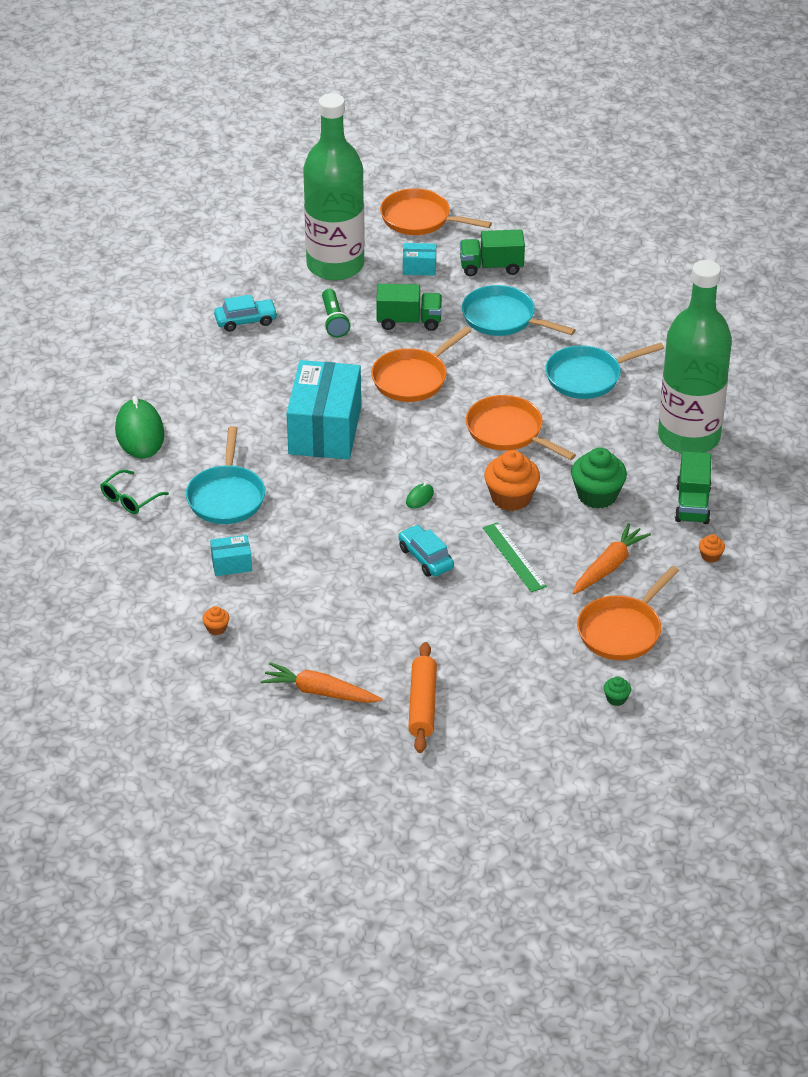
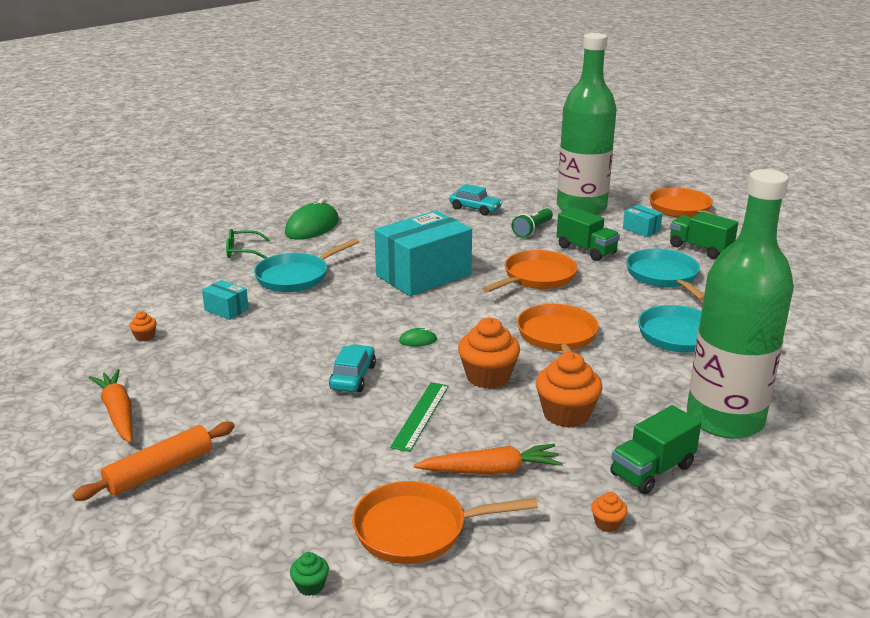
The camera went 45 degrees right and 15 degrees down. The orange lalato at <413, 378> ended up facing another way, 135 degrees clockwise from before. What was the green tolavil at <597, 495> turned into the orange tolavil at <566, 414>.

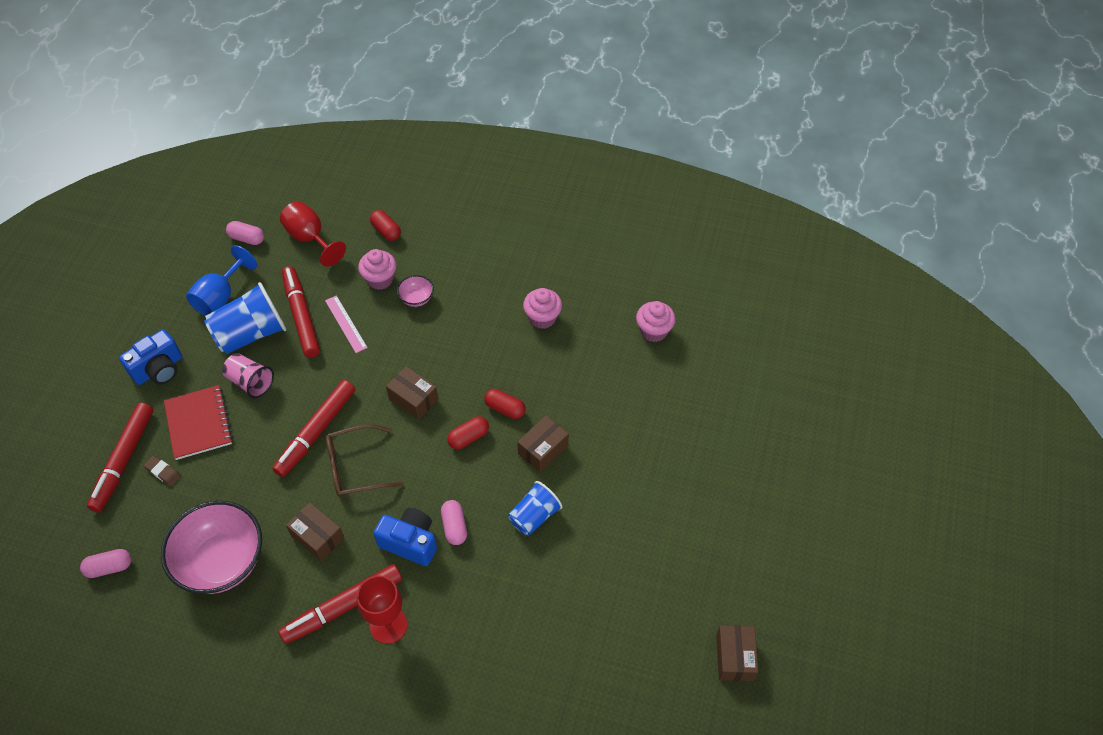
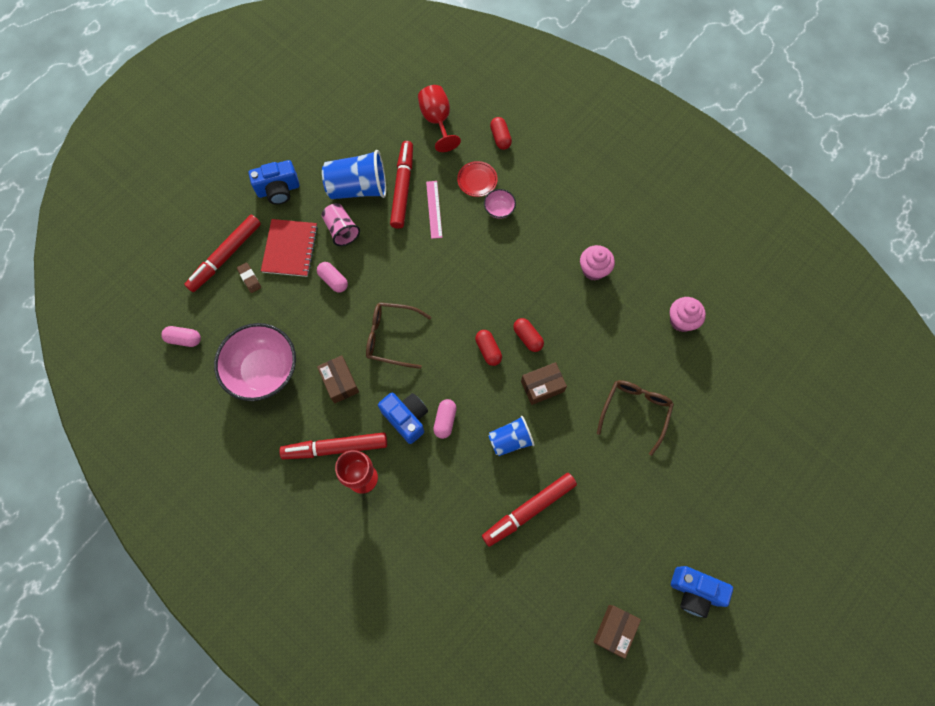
The camera went 25 degrees right and 15 degrees up. The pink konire ended up elsewhere, having gone from <247, 238> to <333, 280>. The second view lost the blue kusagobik at <220, 297>. Where the pink tolavil stood at <380, 279>, the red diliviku came to stand at <477, 180>. The second view lost the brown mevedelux at <413, 399>. The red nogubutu ended up elsewhere, having gone from <316, 432> to <529, 510>. The red konire at <468, 437> ended up facing another way, 75 degrees clockwise from before. The second view gained the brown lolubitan at <635, 412>. The second view gained the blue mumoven at <694, 591>.

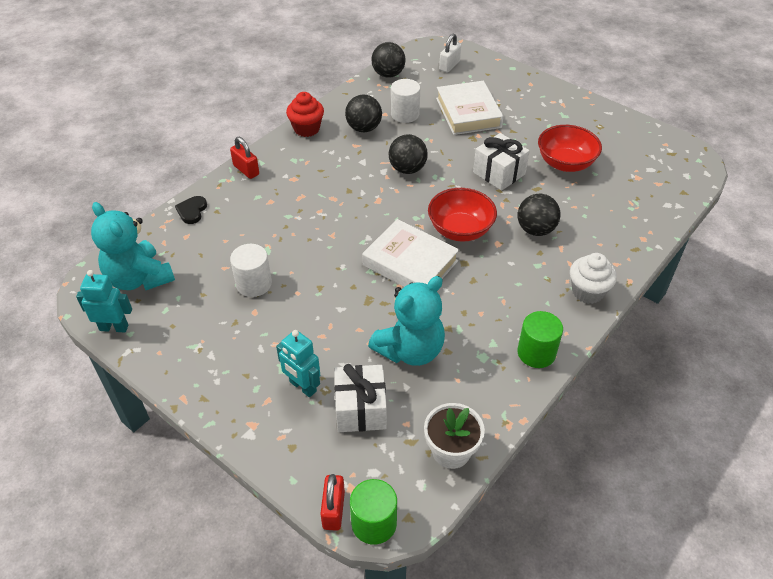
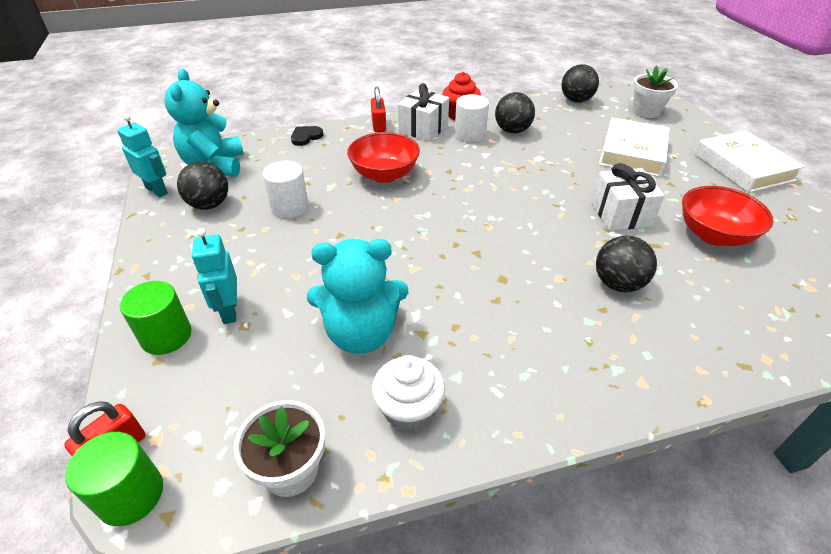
The camera went 35 degrees right and 5 degrees down. Where the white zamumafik stood at <449, 65>, the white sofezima came to stand at <646, 111>. The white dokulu ended up elsewhere, having gone from <405, 114> to <470, 134>. The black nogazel ended up elsewhere, having gone from <407, 169> to <209, 205>. The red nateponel ended up elsewhere, having gone from <460, 230> to <384, 175>. The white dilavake ended up elsewhere, having gone from <410, 263> to <743, 167>. The white tolavil ended up elsewhere, having gone from <587, 292> to <408, 410>. The green dokulu ended up elsewhere, having gone from <536, 353> to <166, 336>. The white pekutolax ended up elsewhere, having gone from <361, 409> to <423, 129>.

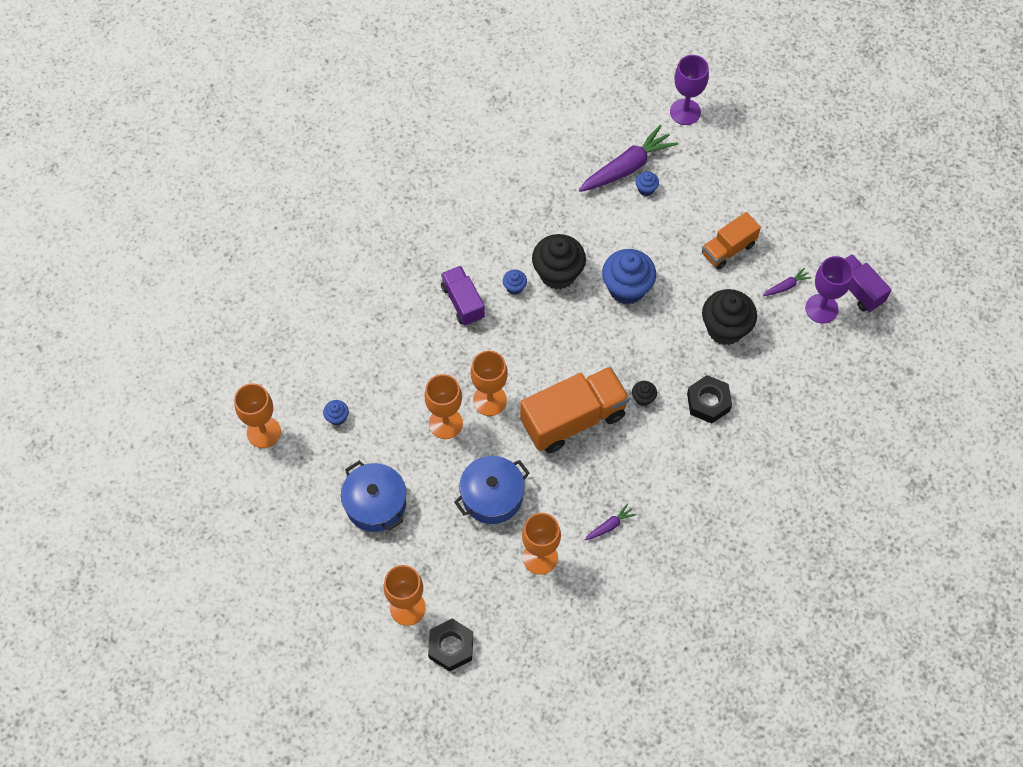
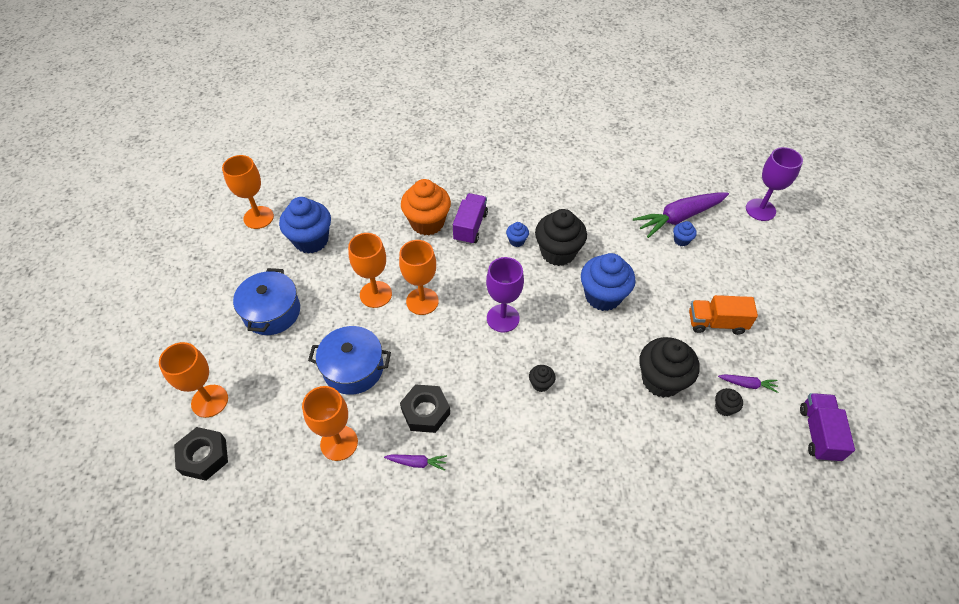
The camera went 40 degrees right and 10 degrees down. The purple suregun at <627, 167> ended up facing another way, 150 degrees clockwise from before. The purple kusagobik ended up elsewhere, having gone from <821, 308> to <503, 318>. The second view lost the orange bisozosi at <573, 419>. The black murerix ended up elsewhere, having gone from <708, 402> to <425, 412>. The size of the blue tolavil at <337, 417> changed by a factor of 2.19. The second view gained the orange tolavil at <427, 223>. The second view gained the black tolavil at <724, 408>.

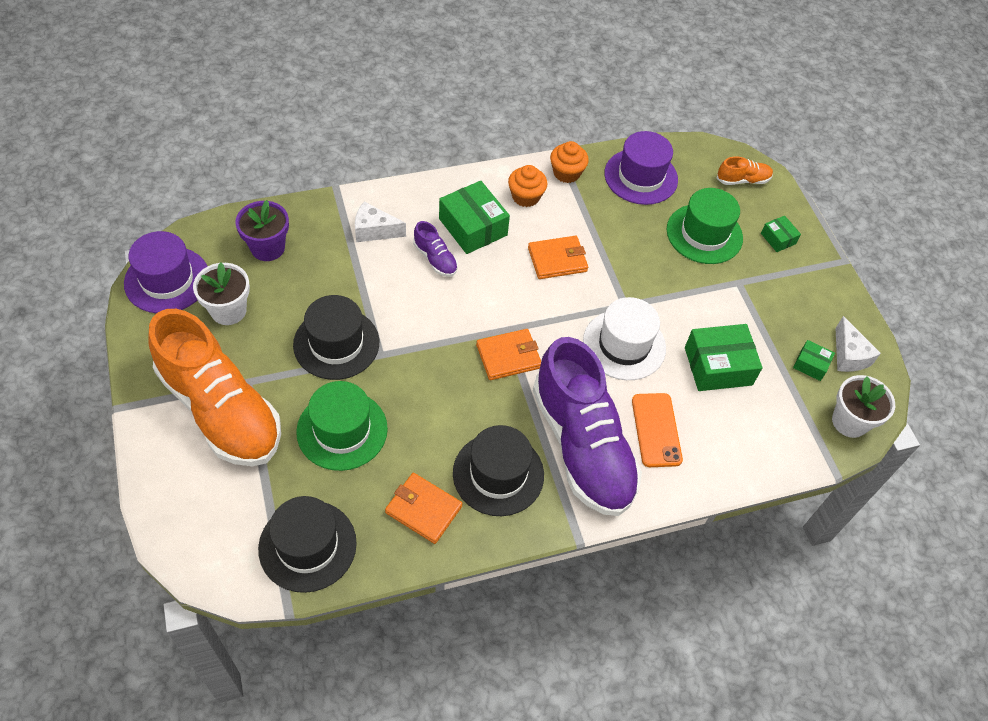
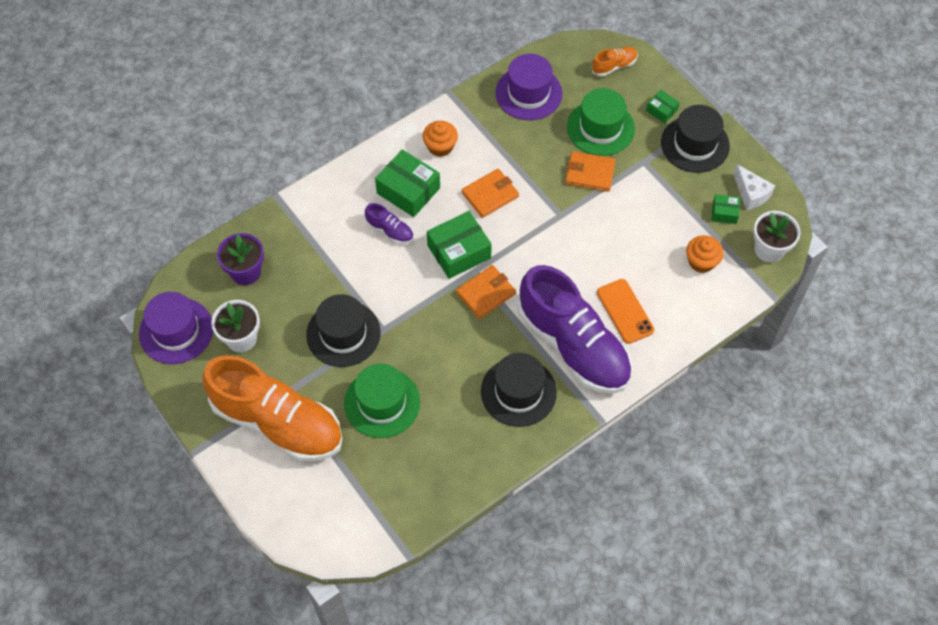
The camera went 15 degrees left and 5 degrees up. The orange tolavil ended up elsewhere, having gone from <566, 173> to <701, 261>. The second view lost the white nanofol at <374, 231>. The second view lost the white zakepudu at <624, 345>. The green mevedelux ended up elsewhere, having gone from <718, 366> to <459, 251>. The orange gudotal ended up elsewhere, having gone from <423, 509> to <590, 173>. The black zakepudu ended up elsewhere, having gone from <307, 545> to <695, 144>.

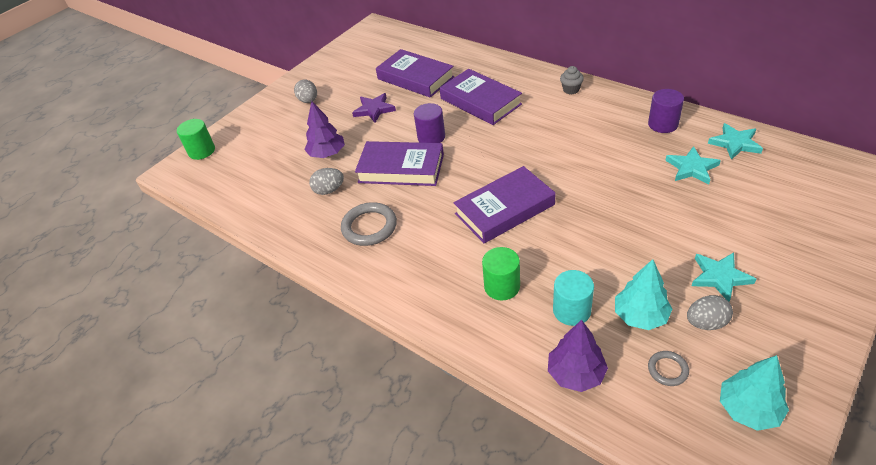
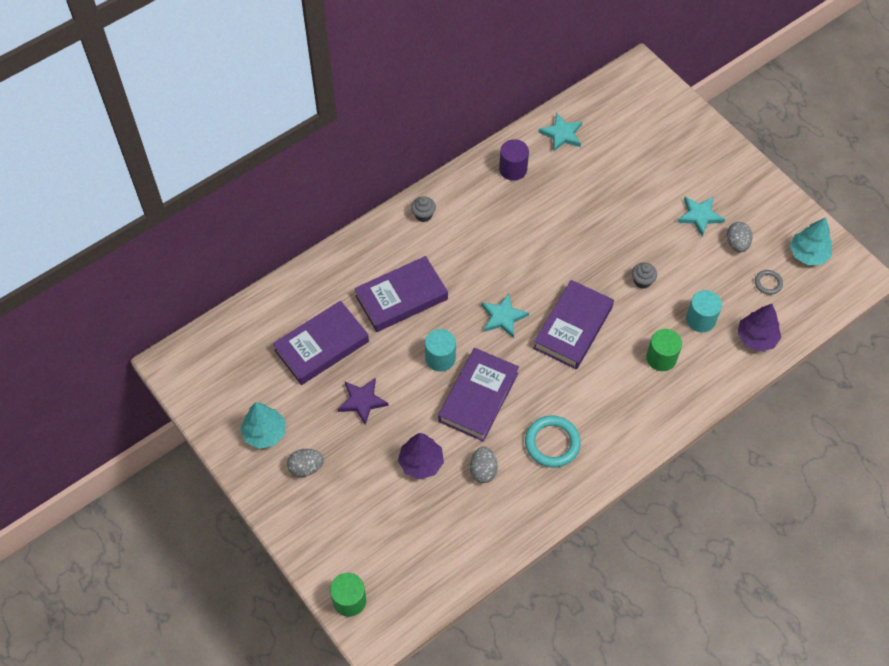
The camera went 80 degrees left and 15 degrees up. What was the purple dokulu at <431, 137> turned into the turquoise dokulu at <440, 358>. The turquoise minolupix ended up elsewhere, having gone from <691, 168> to <503, 317>. The purple dilavake at <504, 209> ended up facing another way, 45 degrees clockwise from before. What was the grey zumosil at <369, 227> turned into the turquoise zumosil at <552, 443>. The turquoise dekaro ended up elsewhere, having gone from <640, 316> to <265, 433>. The second view gained the grey tolavil at <642, 281>.

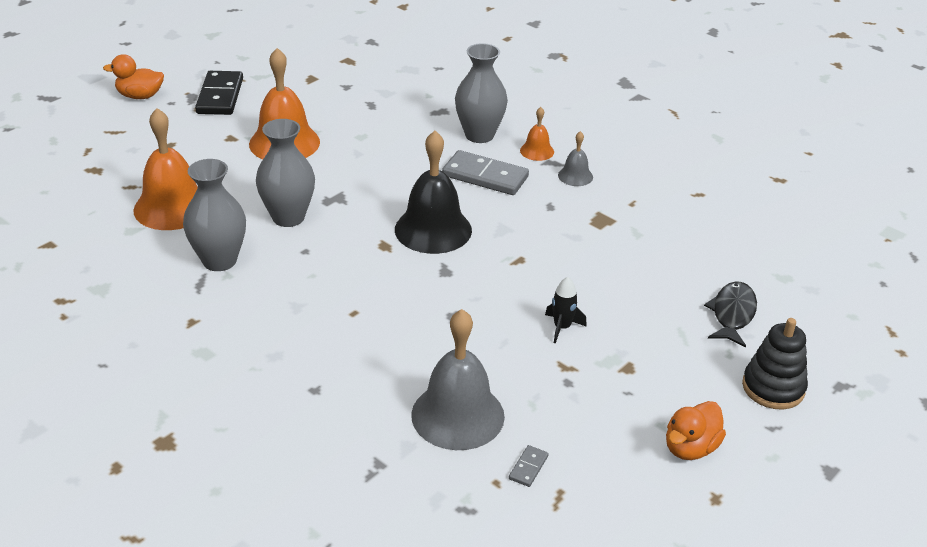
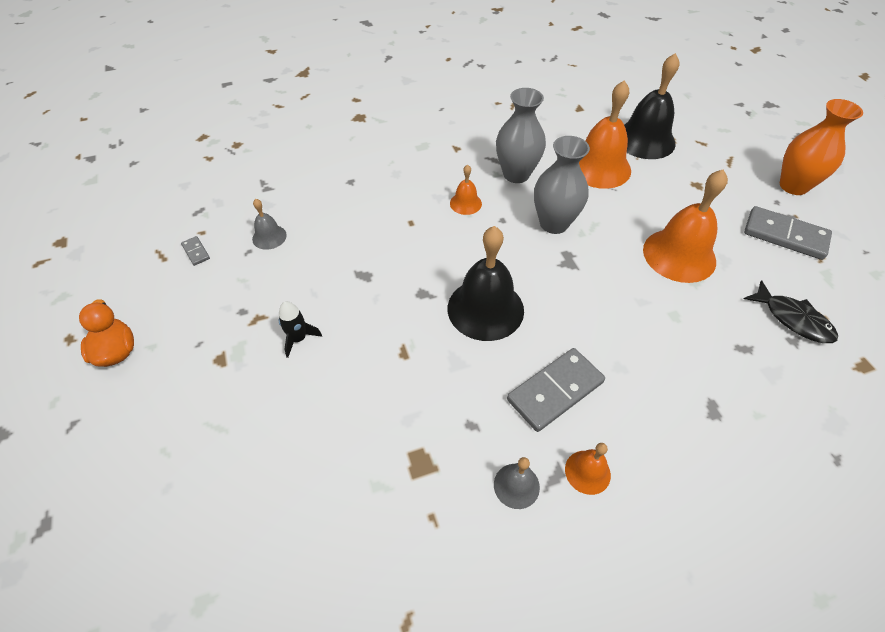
The camera went 120 degrees right and 15 degrees up. The second view lost the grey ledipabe at <479, 135>. Where the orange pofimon stood at <140, 96>, the orange ledipabe came to stand at <793, 186>. What was the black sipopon at <220, 96> turned into the grey sipopon at <785, 235>. The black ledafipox ended up elsewhere, having gone from <732, 314> to <793, 319>. The size of the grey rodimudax at <457, 415> changed by a factor of 0.49. The second view lost the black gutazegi at <773, 388>. The second view gained the black rodimudax at <644, 140>. The second view gained the orange rodimudax at <465, 203>.

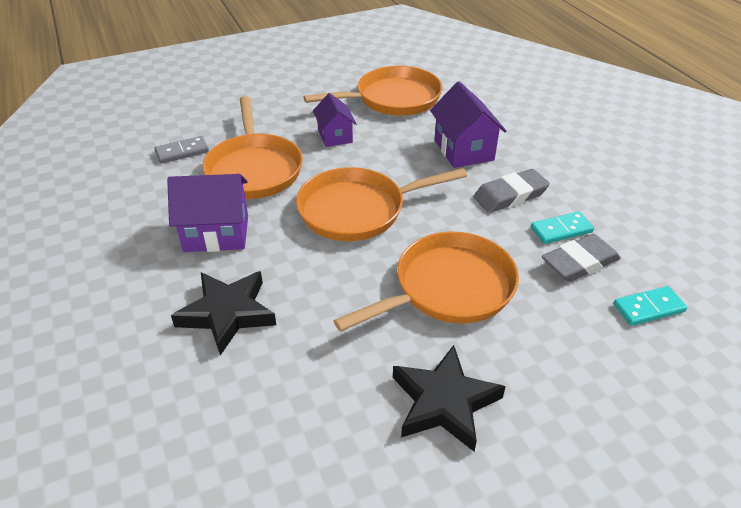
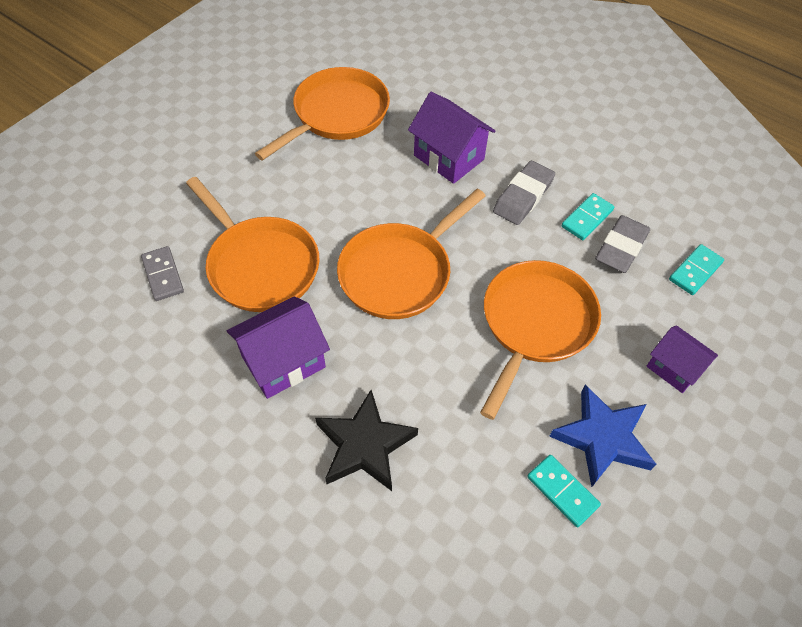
The camera went 30 degrees left and 15 degrees up. The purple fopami ended up elsewhere, having gone from <335, 136> to <673, 368>. The grey sipopon at <182, 152> ended up facing another way, 60 degrees counterclockwise from before. What was the black minolupix at <444, 402> turned into the blue minolupix at <602, 438>. The second view gained the turquoise sipopon at <562, 491>.

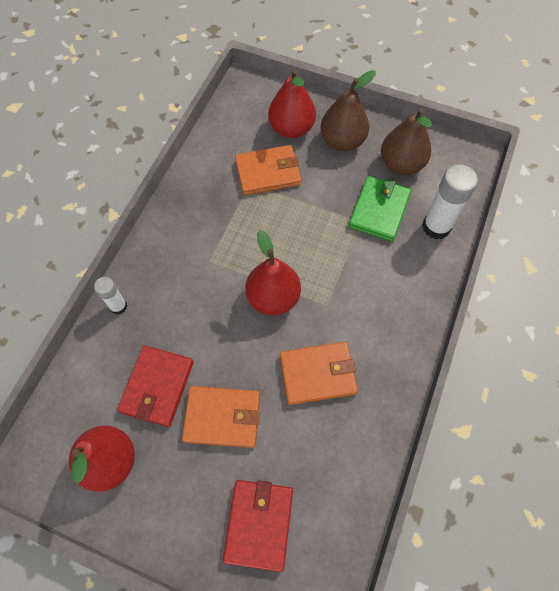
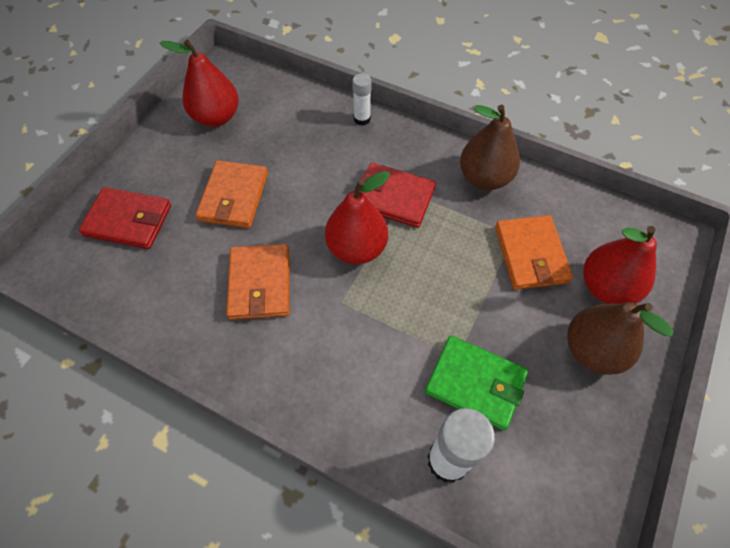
The camera went 95 degrees right and 5 degrees down. The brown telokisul ended up elsewhere, having gone from <401, 164> to <484, 178>. The red gudotal ended up elsewhere, having gone from <157, 387> to <393, 197>.

